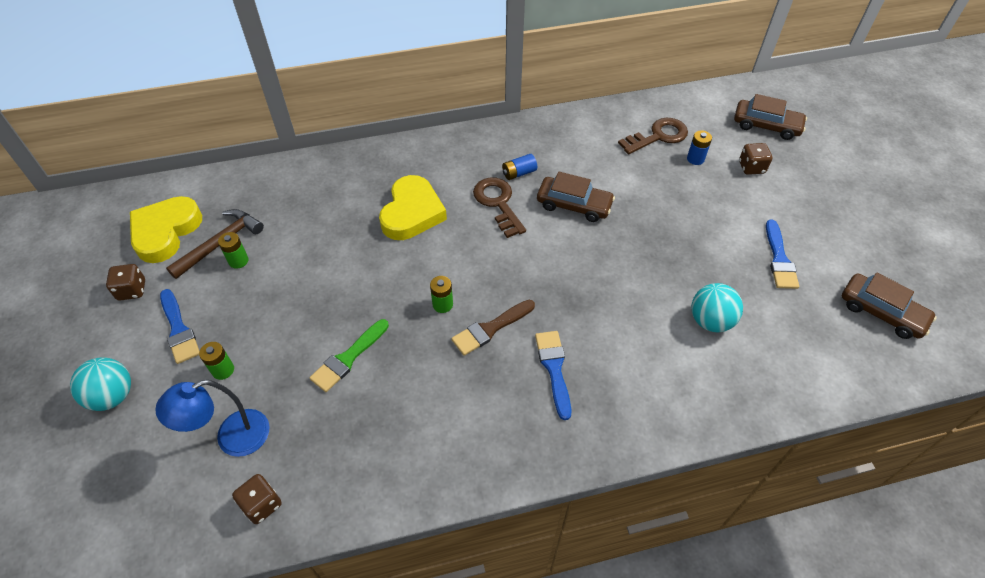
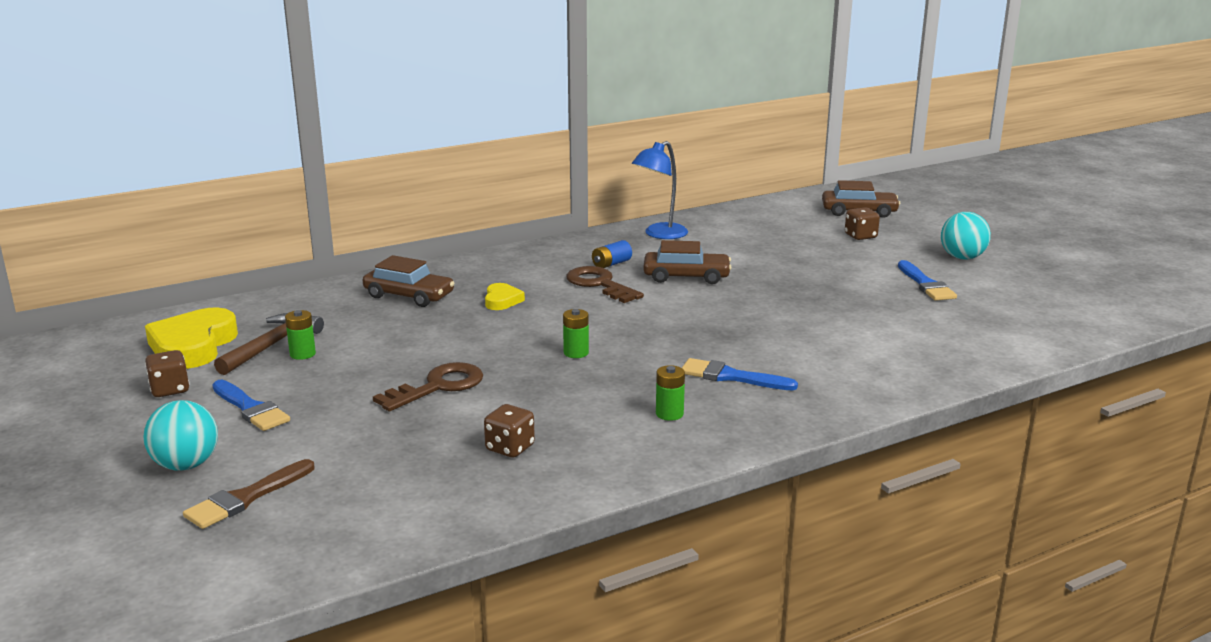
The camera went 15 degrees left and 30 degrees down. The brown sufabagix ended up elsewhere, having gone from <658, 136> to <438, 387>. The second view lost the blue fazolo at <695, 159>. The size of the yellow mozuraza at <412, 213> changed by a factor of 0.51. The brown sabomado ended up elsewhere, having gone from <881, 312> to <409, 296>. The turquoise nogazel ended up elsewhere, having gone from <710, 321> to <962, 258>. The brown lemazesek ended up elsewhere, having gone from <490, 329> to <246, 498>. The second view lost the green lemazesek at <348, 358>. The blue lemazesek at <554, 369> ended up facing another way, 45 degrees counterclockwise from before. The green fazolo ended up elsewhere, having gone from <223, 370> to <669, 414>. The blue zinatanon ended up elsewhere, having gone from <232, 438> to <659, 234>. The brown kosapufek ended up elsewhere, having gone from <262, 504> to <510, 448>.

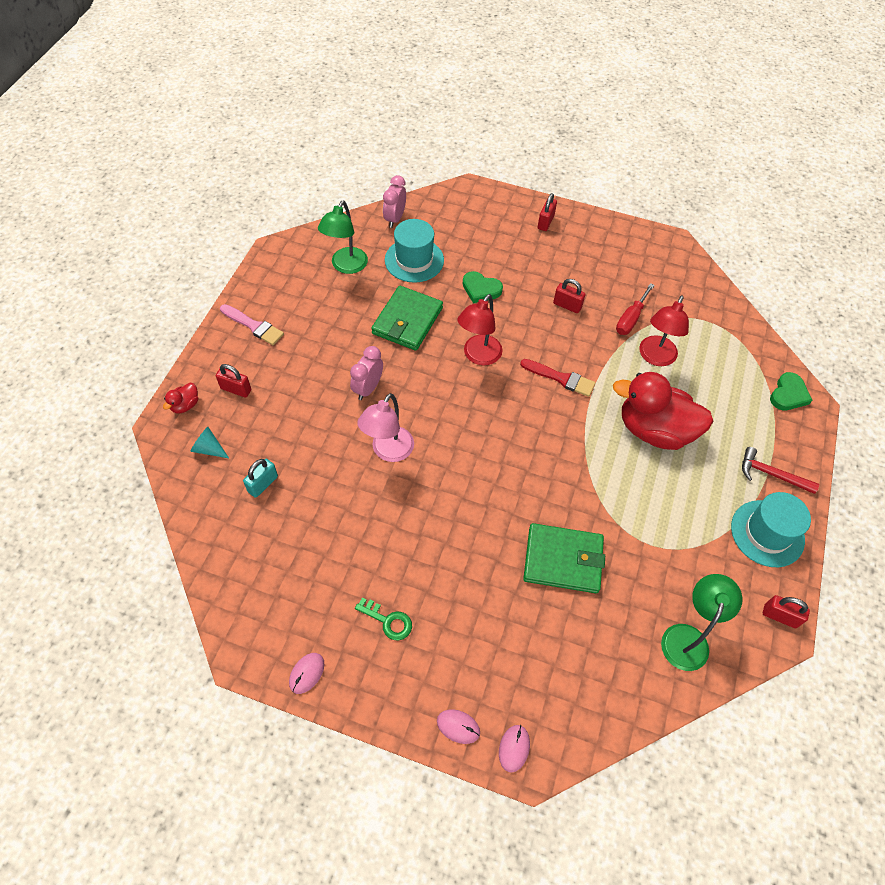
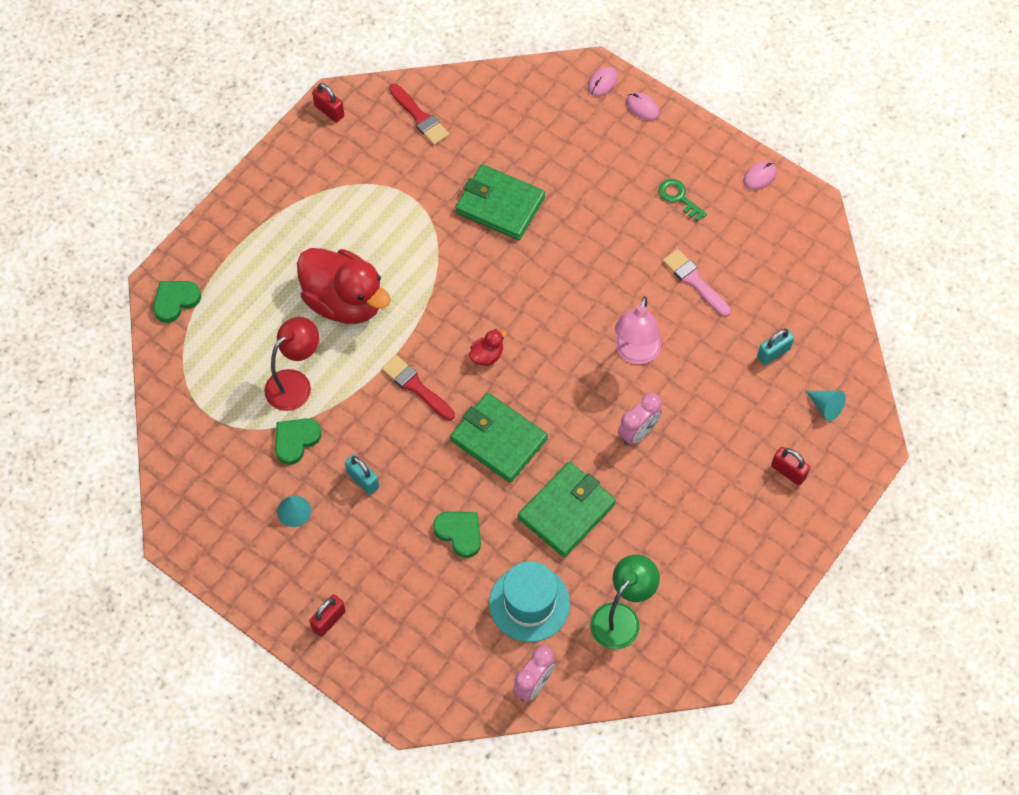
The camera went 160 degrees left and 5 degrees up. What was the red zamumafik at <567, 305> turned into the turquoise zamumafik at <363, 480>. Where the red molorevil stood at <630, 319>, the green mozuraza came to stand at <296, 440>. Where the red zinatanon stood at <478, 356>, the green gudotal came to stand at <498, 440>. The pink lemazesek ended up elsewhere, having gone from <253, 326> to <694, 281>. The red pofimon ended up elsewhere, having gone from <185, 405> to <487, 355>. The pink zinatanon at <388, 451> ended up facing another way, 150 degrees clockwise from before. The second view lost the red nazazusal at <771, 474>. The second view lost the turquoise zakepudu at <767, 533>. Where the green zinatanon stood at <687, 637>, the red lemazesek came to stand at <420, 117>. The second view gained the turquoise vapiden at <294, 511>.

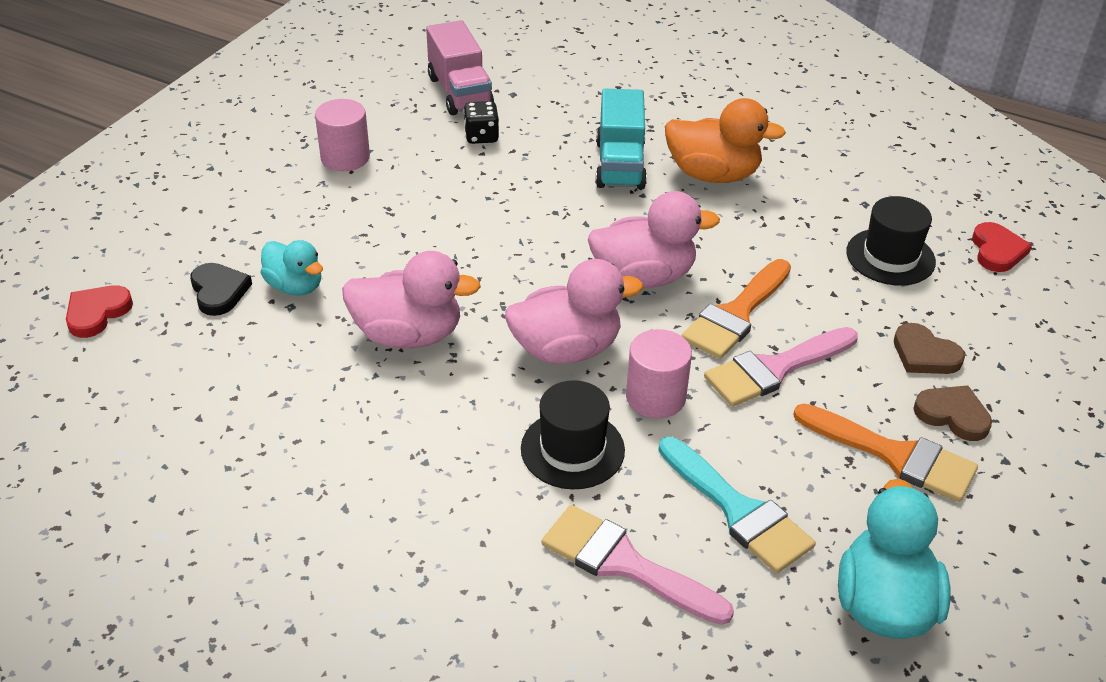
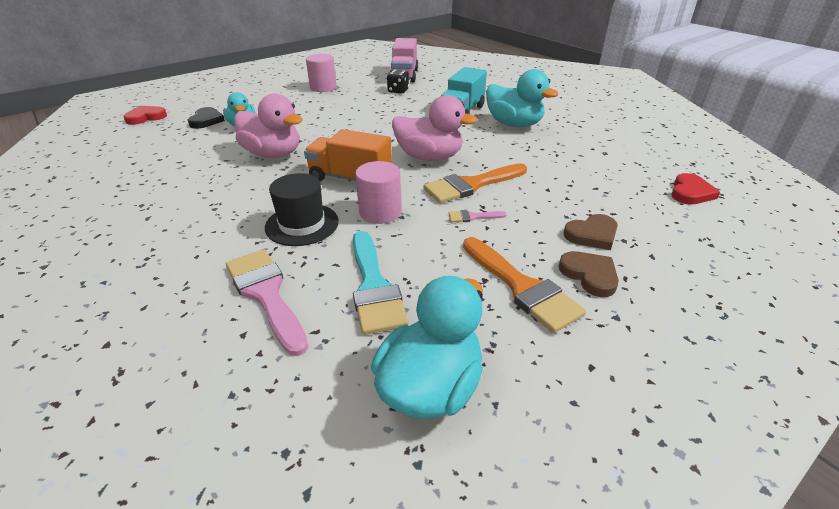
The camera went 25 degrees right and 5 degrees down. What was the orange pofimon at <713, 174> turned into the turquoise pofimon at <514, 124>. The second view lost the black zakepudu at <890, 257>. Where the pink pofimon stood at <566, 349>, the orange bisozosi came to stand at <350, 178>. The brown mozuraza at <924, 354> ended up facing another way, 90 degrees counterclockwise from before. The size of the pink lemazesek at <774, 369> changed by a factor of 0.46.

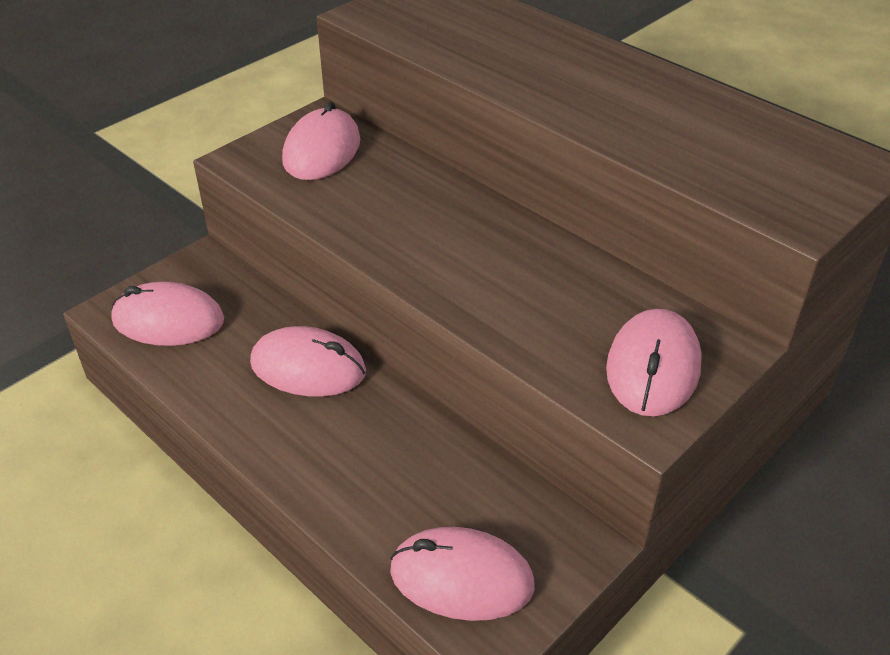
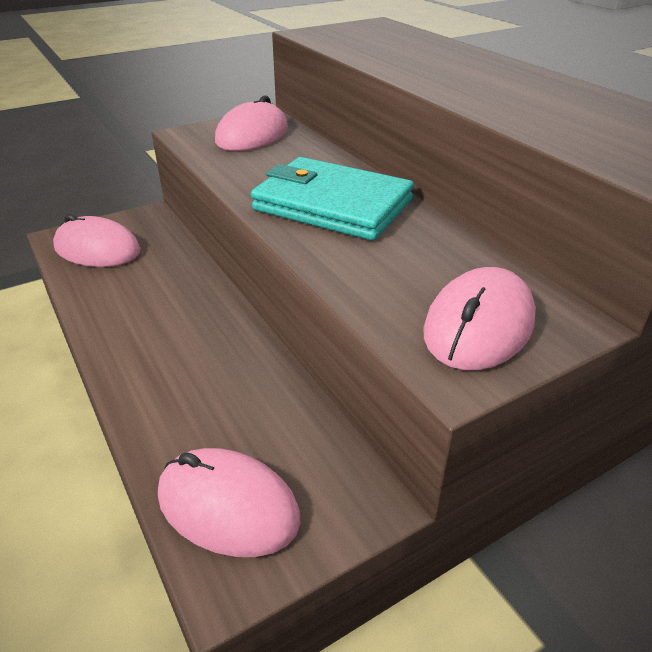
The camera went 15 degrees right and 5 degrees down. The second view lost the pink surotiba at <308, 367>. The second view gained the turquoise gudotal at <332, 205>.

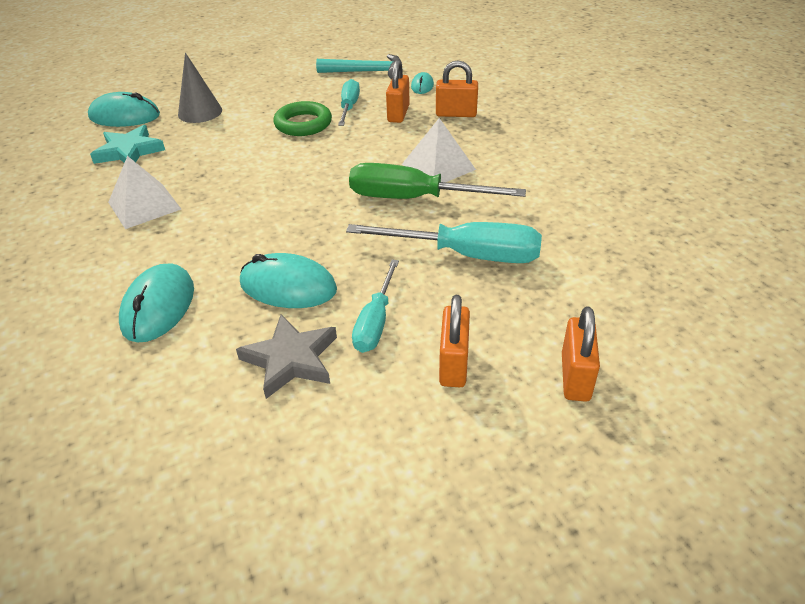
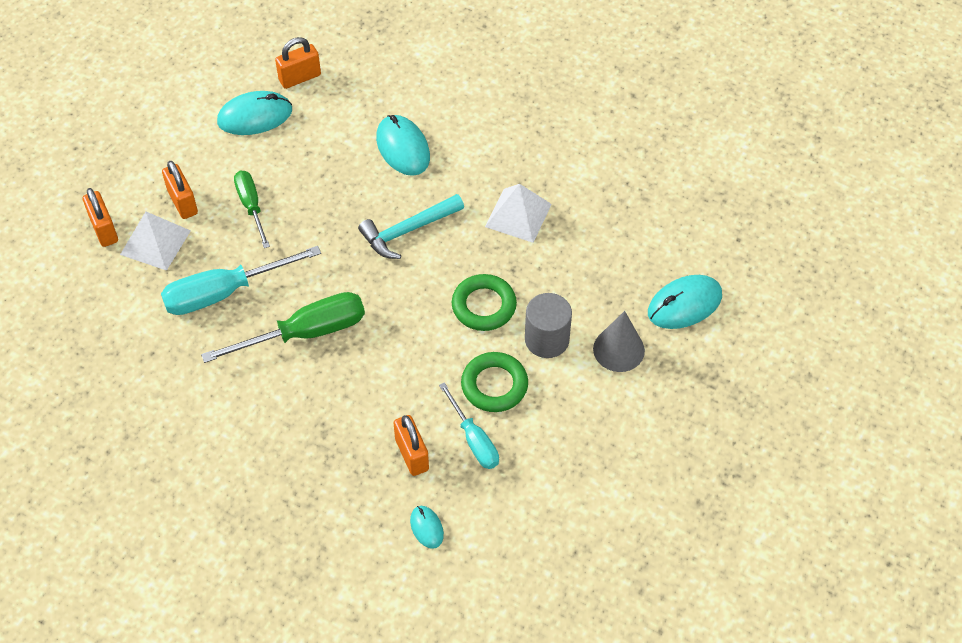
The camera went 145 degrees right and 15 degrees up. The turquoise nazazusal ended up elsewhere, having gone from <367, 72> to <407, 231>. The orange zamumafik ended up elsewhere, having gone from <456, 114> to <300, 78>. The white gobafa ended up elsewhere, having gone from <438, 166> to <155, 242>. The second view lost the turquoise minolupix at <129, 151>. The turquoise surotiba ended up elsewhere, having gone from <288, 286> to <255, 116>. What was the turquoise molorevil at <376, 322> turned into the green molorevil at <251, 206>. The second view lost the grey minolupix at <290, 359>. The second view gained the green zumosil at <484, 306>. The second view gained the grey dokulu at <547, 339>.

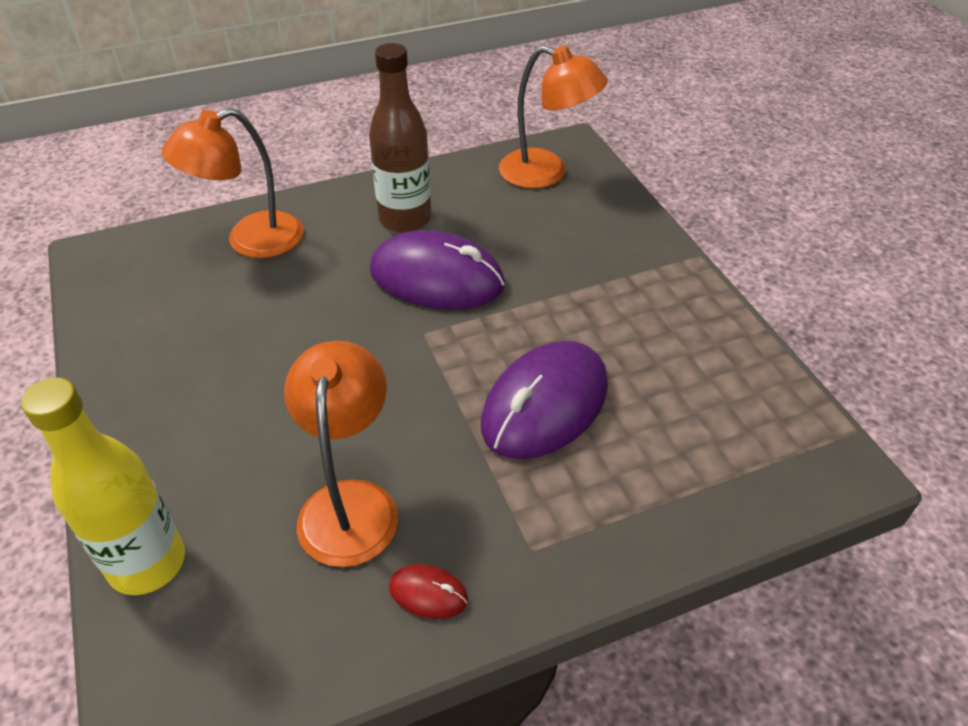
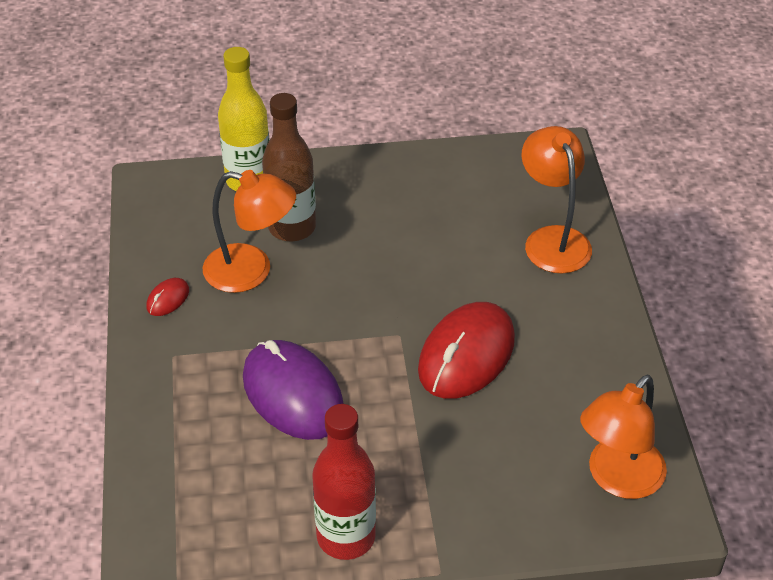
The camera went 105 degrees right and 0 degrees up. The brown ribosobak ended up elsewhere, having gone from <405, 219> to <292, 227>. What was the purple surotiba at <437, 278> turned into the red surotiba at <466, 355>. The second view gained the red ribosobak at <346, 537>.

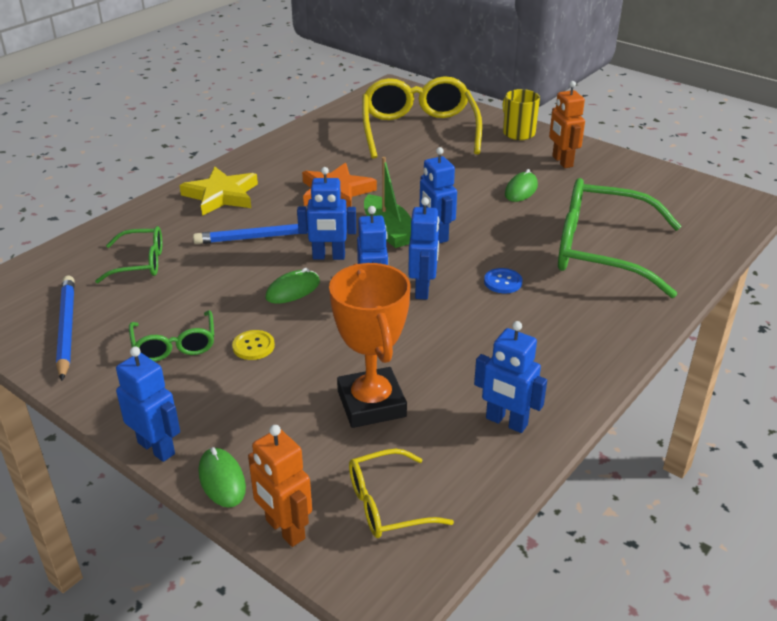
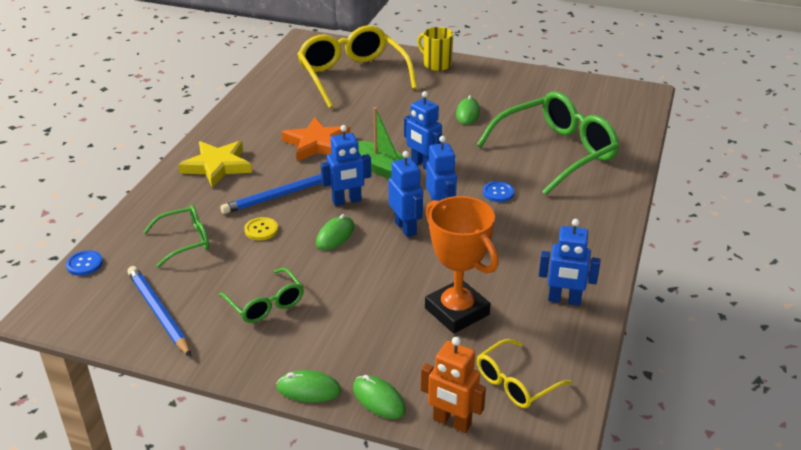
The camera went 20 degrees left and 0 degrees up. The second view lost the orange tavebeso at <562, 161>. The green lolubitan at <600, 251> ended up facing another way, 150 degrees clockwise from before. The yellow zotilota ended up elsewhere, having gone from <253, 346> to <261, 230>. Where the blue tavebeso stood at <156, 448>, the green surotiba came to stand at <308, 389>. The second view gained the blue zotilota at <84, 264>.

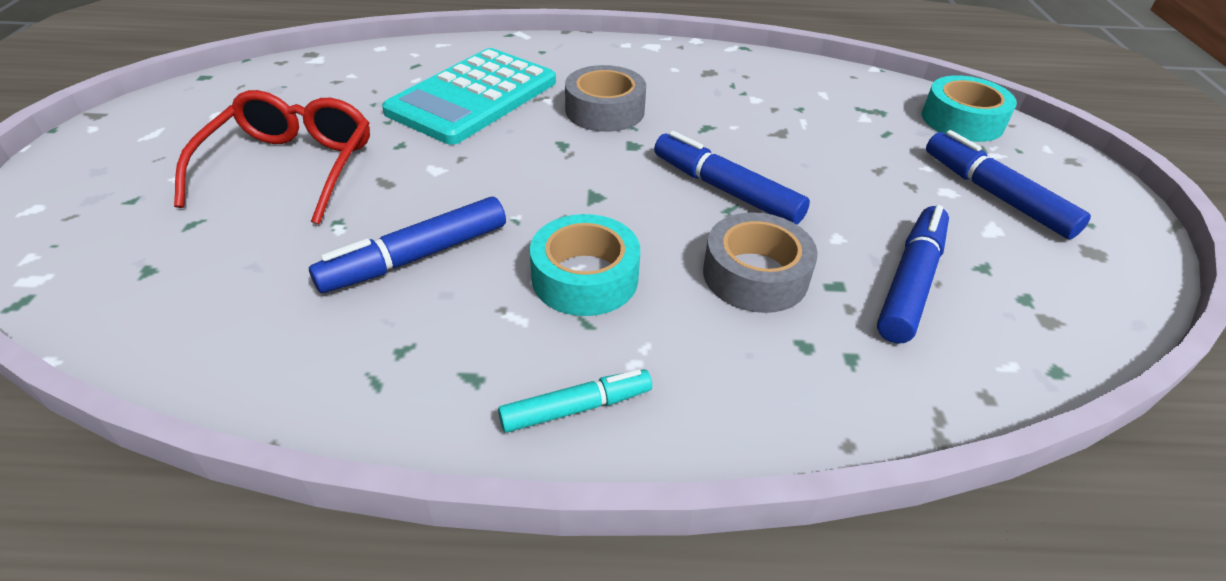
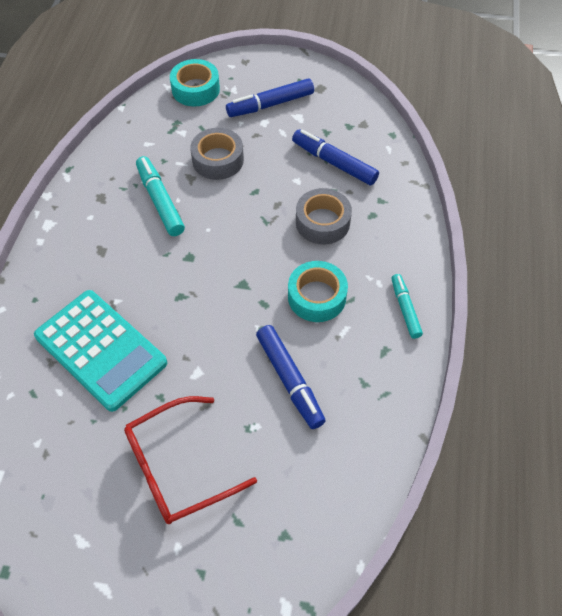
The camera went 80 degrees left and 15 degrees up. The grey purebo ended up elsewhere, having gone from <605, 110> to <218, 160>. The red lolubitan at <291, 167> ended up facing another way, 45 degrees counterclockwise from before. The second view lost the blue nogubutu at <725, 189>. The second view gained the turquoise nogubutu at <160, 201>.

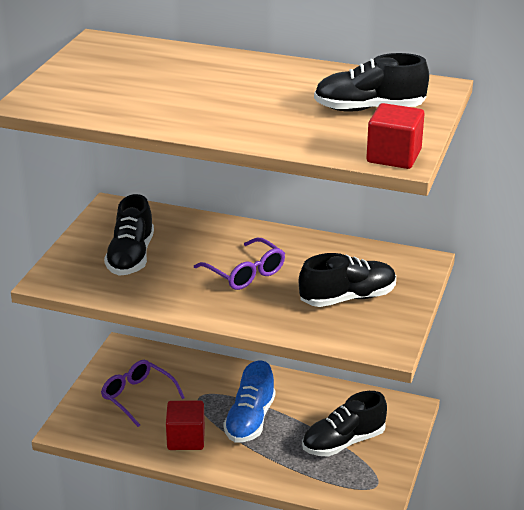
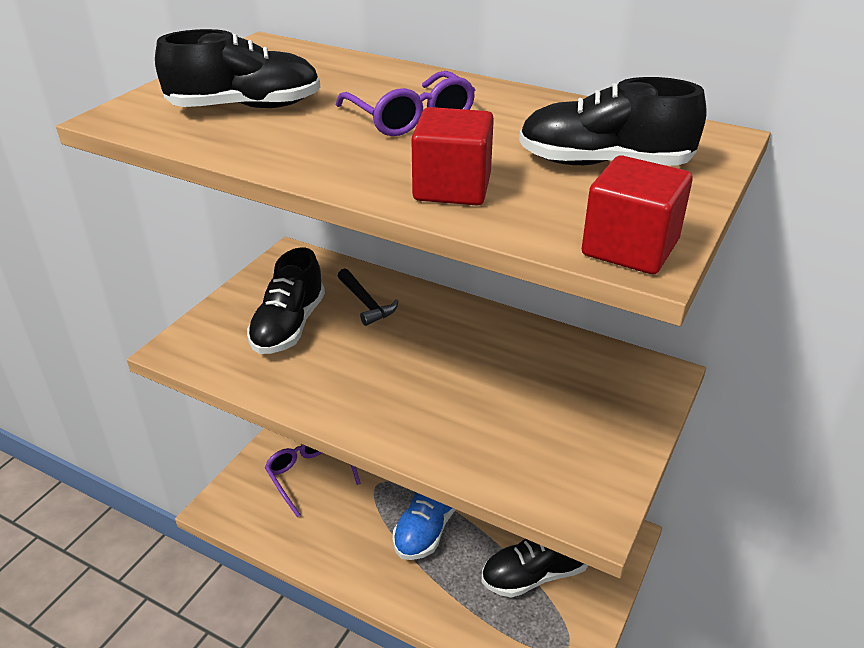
The camera went 10 degrees right and 5 degrees up. The purple lolubitan ended up elsewhere, having gone from <245, 273> to <411, 118>. The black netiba ended up elsewhere, having gone from <347, 298> to <245, 107>. The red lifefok ended up elsewhere, having gone from <186, 439> to <452, 188>. The second view gained the black nazazusal at <366, 303>.

